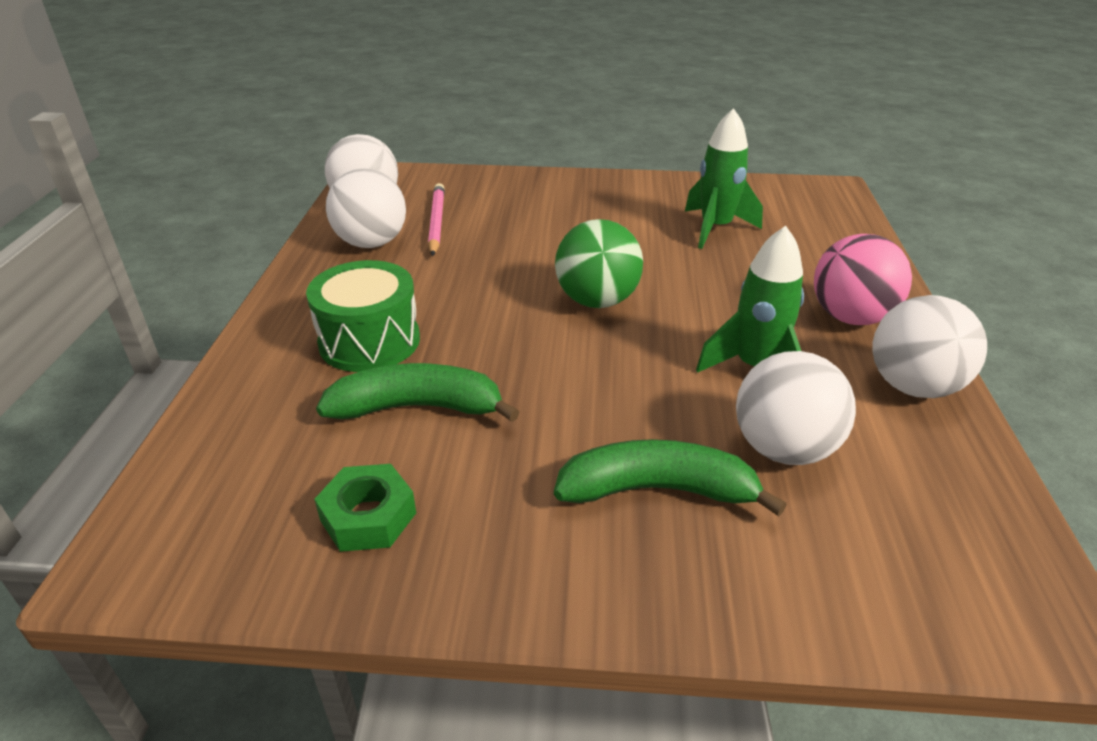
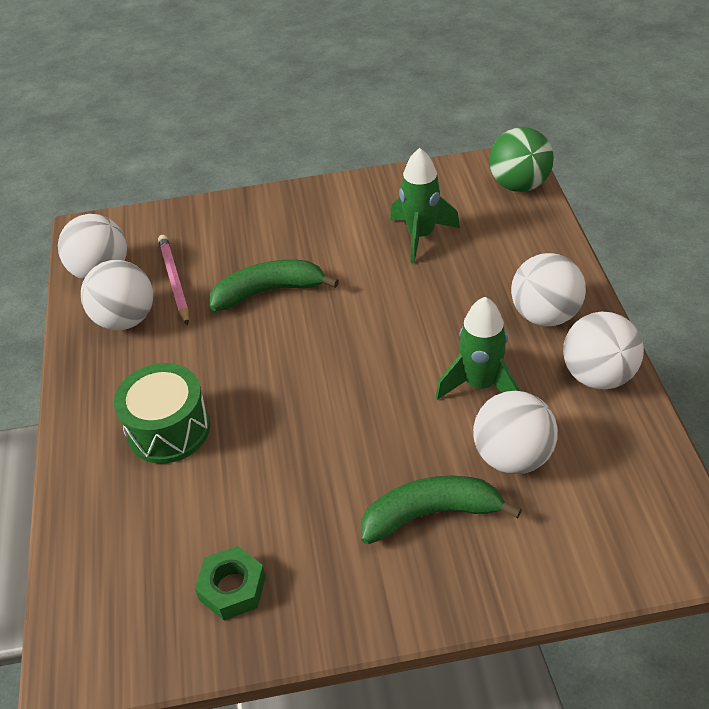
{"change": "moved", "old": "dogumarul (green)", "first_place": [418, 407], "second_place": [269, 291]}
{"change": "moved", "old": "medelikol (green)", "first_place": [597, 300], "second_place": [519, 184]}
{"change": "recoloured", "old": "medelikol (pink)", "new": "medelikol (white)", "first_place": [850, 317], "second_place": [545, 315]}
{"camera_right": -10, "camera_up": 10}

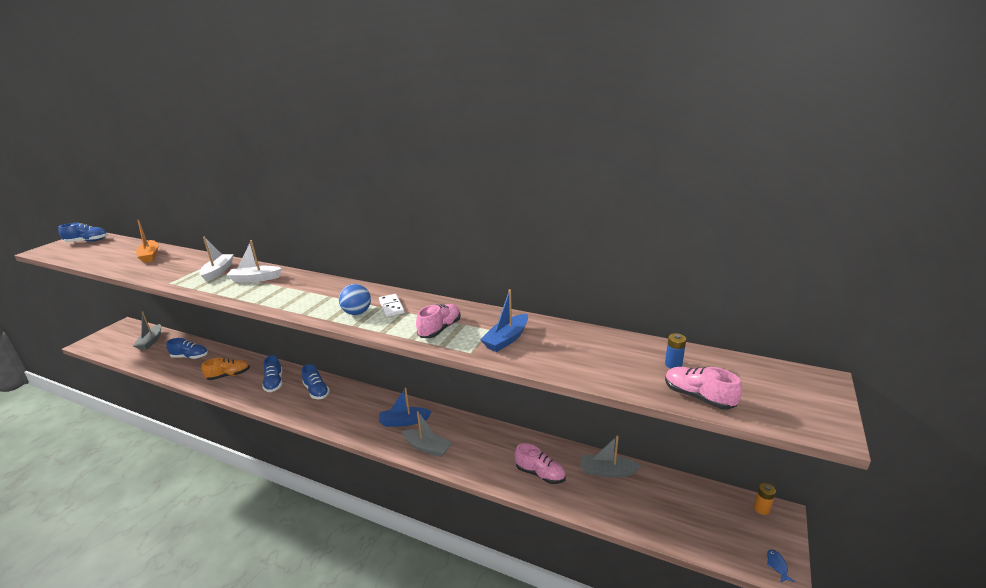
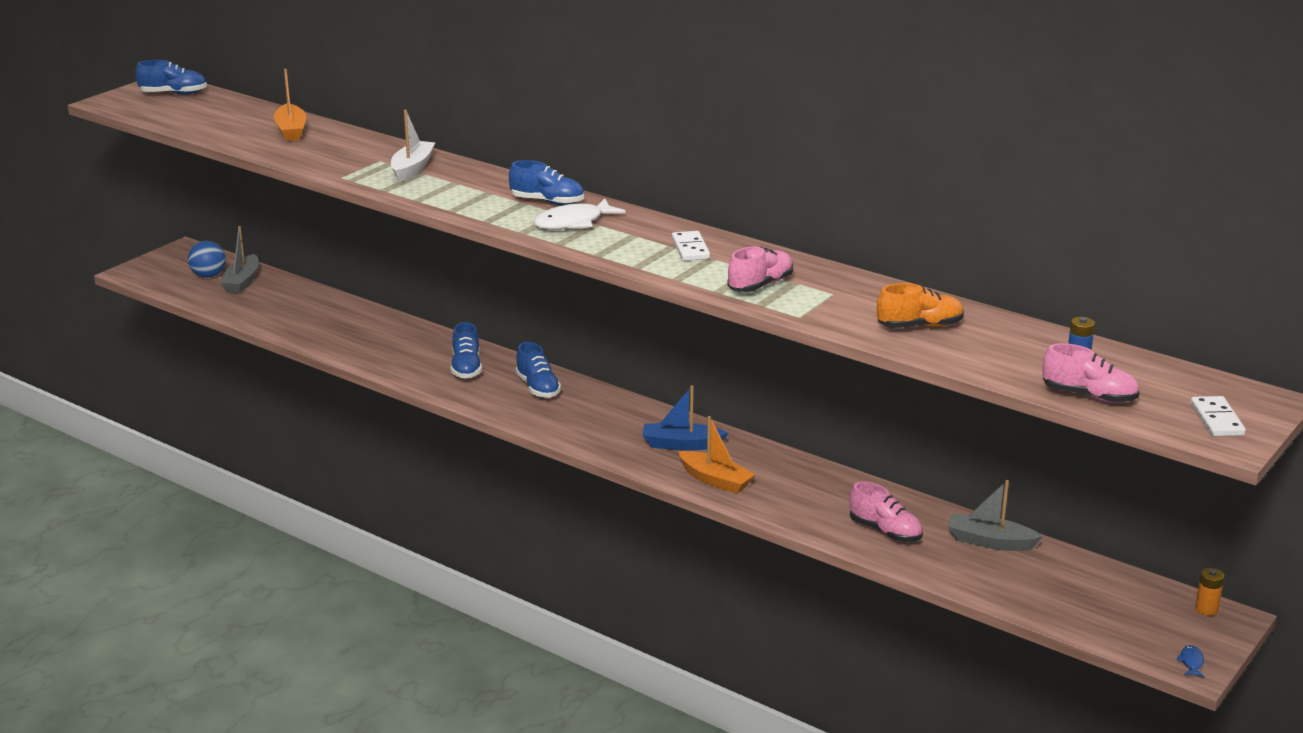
{"change": "removed", "old": "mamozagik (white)", "first_place": [255, 279]}
{"change": "removed", "old": "mamozagik (blue)", "first_place": [506, 339]}
{"change": "added", "new": "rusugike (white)", "second_place": [573, 223]}
{"change": "added", "new": "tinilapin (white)", "second_place": [1216, 419]}
{"change": "moved", "old": "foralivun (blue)", "first_place": [190, 357], "second_place": [547, 202]}
{"change": "moved", "old": "foralivun (orange)", "first_place": [229, 375], "second_place": [919, 326]}
{"change": "moved", "old": "medelikol (blue)", "first_place": [357, 312], "second_place": [208, 275]}
{"change": "recoloured", "old": "mamozagik (grey)", "new": "mamozagik (orange)", "first_place": [427, 447], "second_place": [715, 480]}
{"change": "turned", "old": "foralivun (pink)", "first_place": [698, 397], "second_place": [1089, 396], "degrees": 150}
{"camera_right": 10, "camera_up": 0}

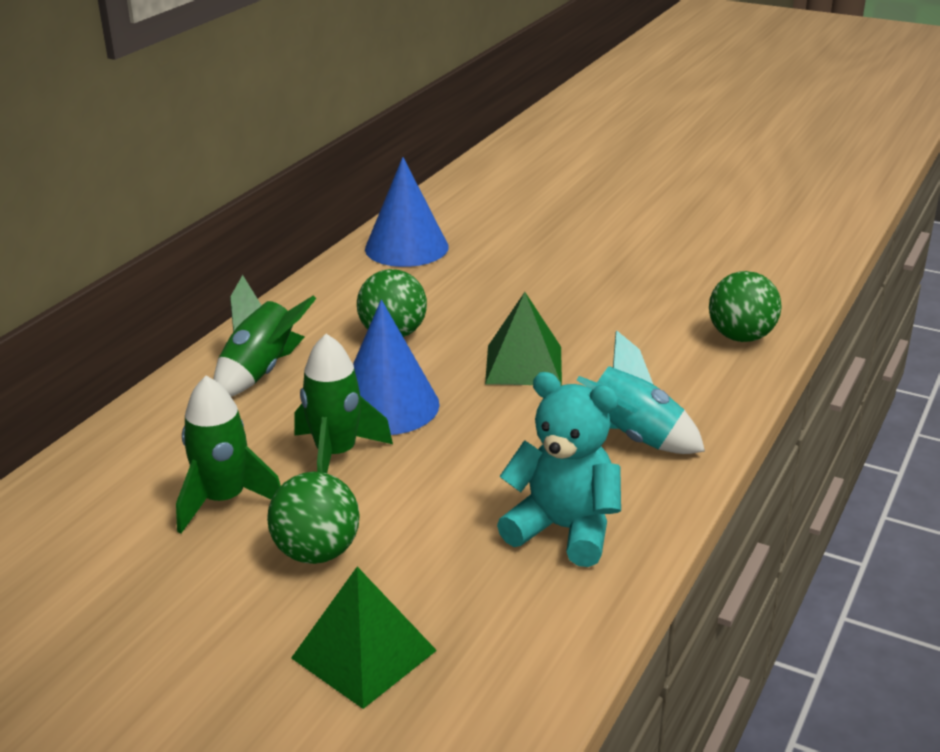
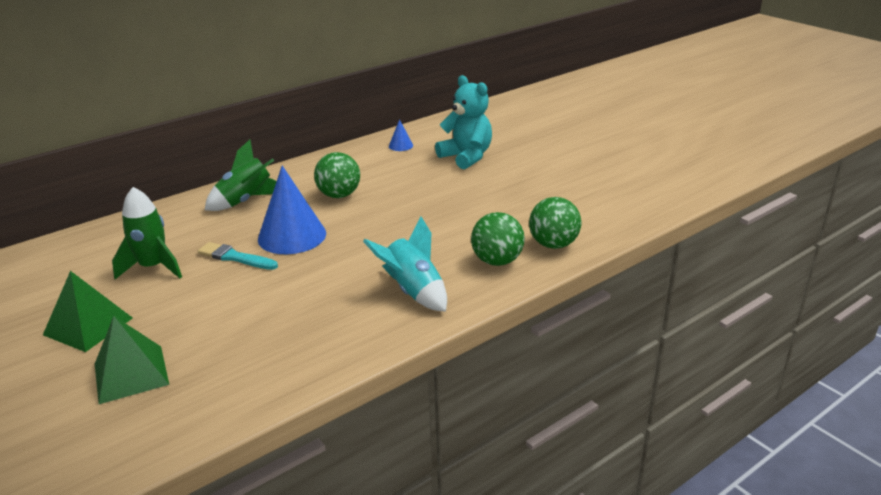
{"change": "moved", "old": "medelikol (green)", "first_place": [317, 552], "second_place": [497, 261]}
{"change": "moved", "old": "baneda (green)", "first_place": [524, 365], "second_place": [88, 326]}
{"change": "moved", "old": "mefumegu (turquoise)", "first_place": [564, 529], "second_place": [466, 157]}
{"change": "replaced", "old": "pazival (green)", "new": "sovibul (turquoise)", "first_place": [336, 455], "second_place": [235, 257]}
{"change": "resized", "old": "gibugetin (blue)", "first_place": [406, 247], "second_place": [400, 145], "factor": 0.45}
{"camera_right": 25, "camera_up": 0}

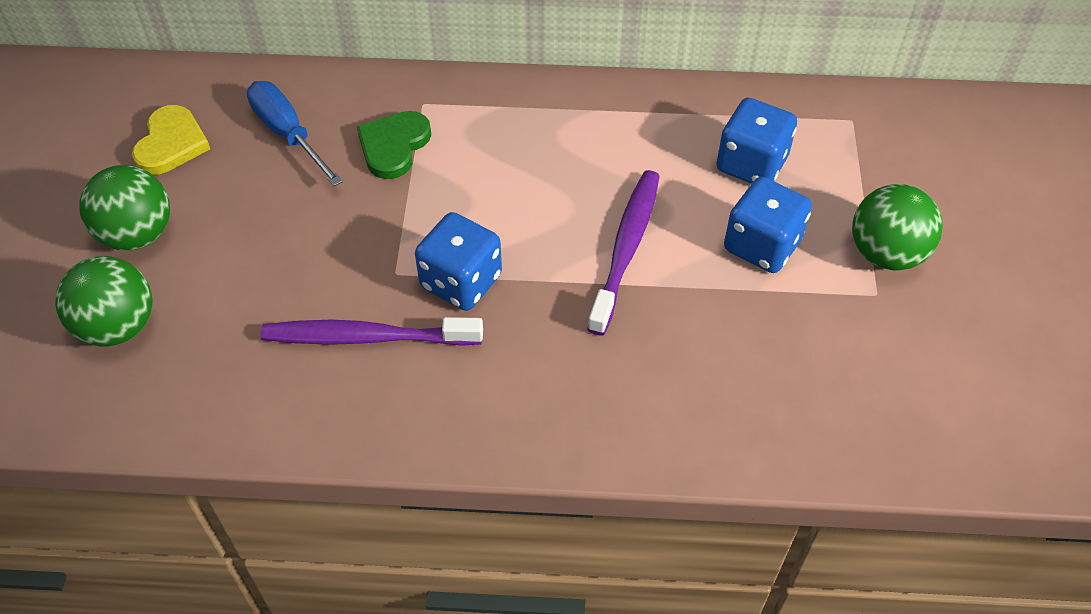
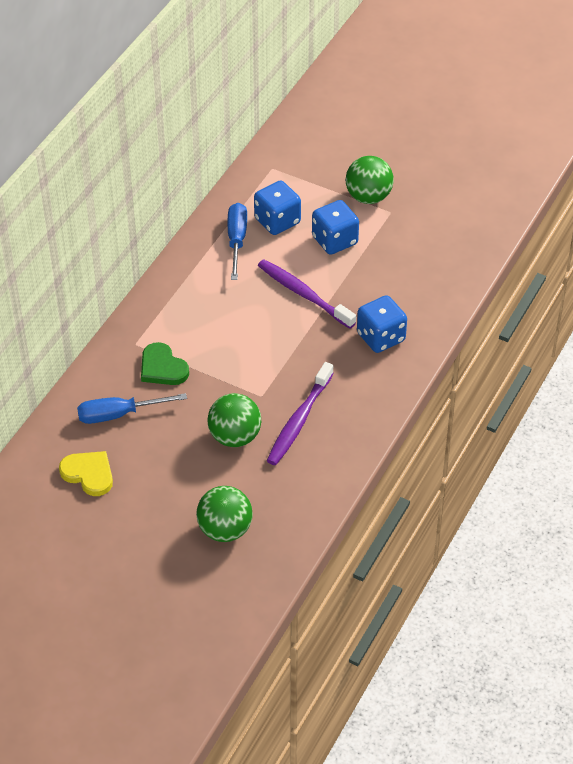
{"change": "added", "new": "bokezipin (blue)", "second_place": [236, 240]}
{"change": "moved", "old": "medelikol (green)", "first_place": [137, 234], "second_place": [235, 437]}
{"change": "moved", "old": "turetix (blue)", "first_place": [461, 281], "second_place": [381, 337]}
{"camera_right": -65, "camera_up": -5}

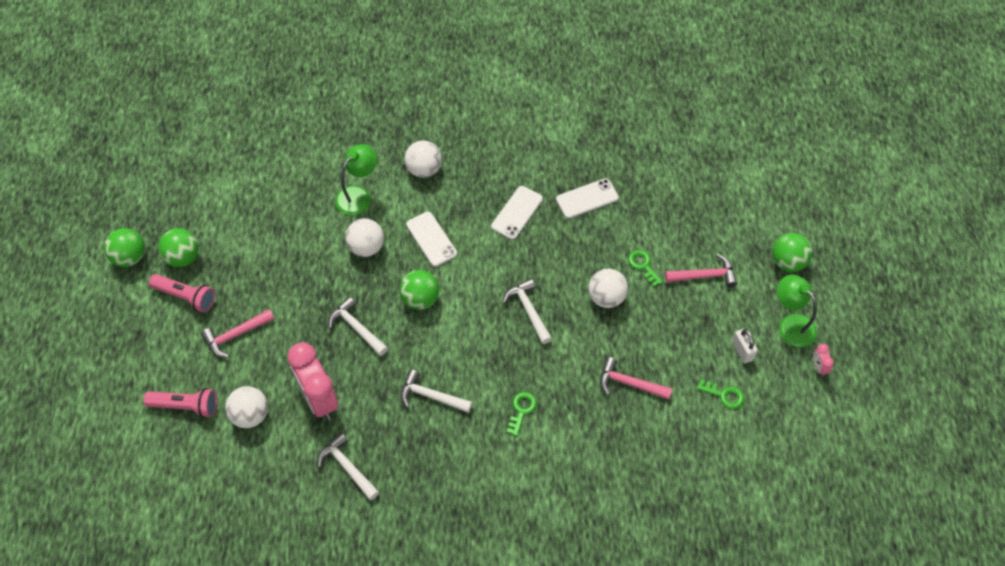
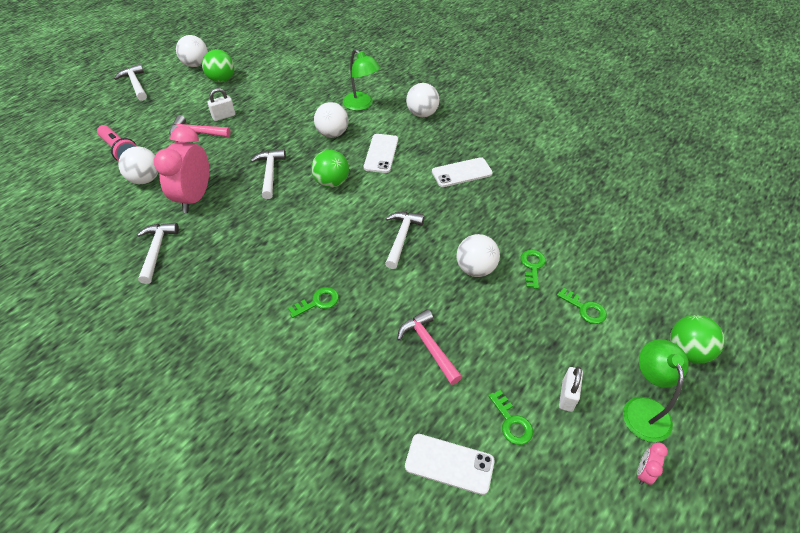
{"change": "removed", "old": "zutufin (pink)", "first_place": [186, 297]}
{"change": "added", "new": "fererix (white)", "second_place": [224, 116]}
{"change": "moved", "old": "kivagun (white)", "first_place": [431, 396], "second_place": [135, 84]}
{"change": "moved", "old": "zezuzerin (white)", "first_place": [587, 198], "second_place": [449, 463]}
{"change": "replaced", "old": "kivagun (pink)", "new": "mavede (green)", "first_place": [704, 276], "second_place": [585, 309]}
{"change": "recoloured", "old": "medelikol (green)", "new": "medelikol (white)", "first_place": [129, 257], "second_place": [196, 64]}
{"change": "turned", "old": "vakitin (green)", "first_place": [358, 195], "second_place": [362, 105], "degrees": 60}
{"camera_right": 40, "camera_up": -10}

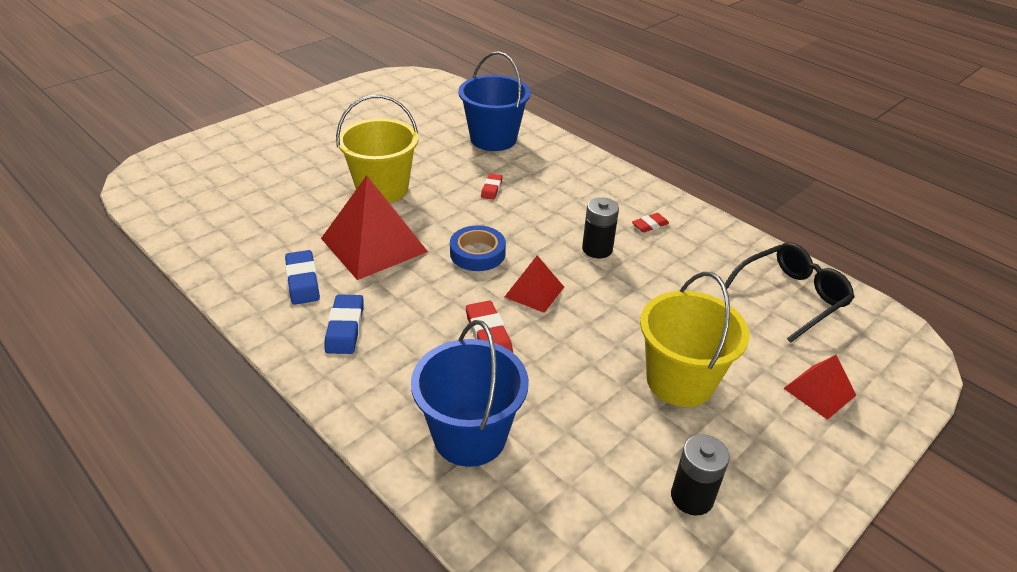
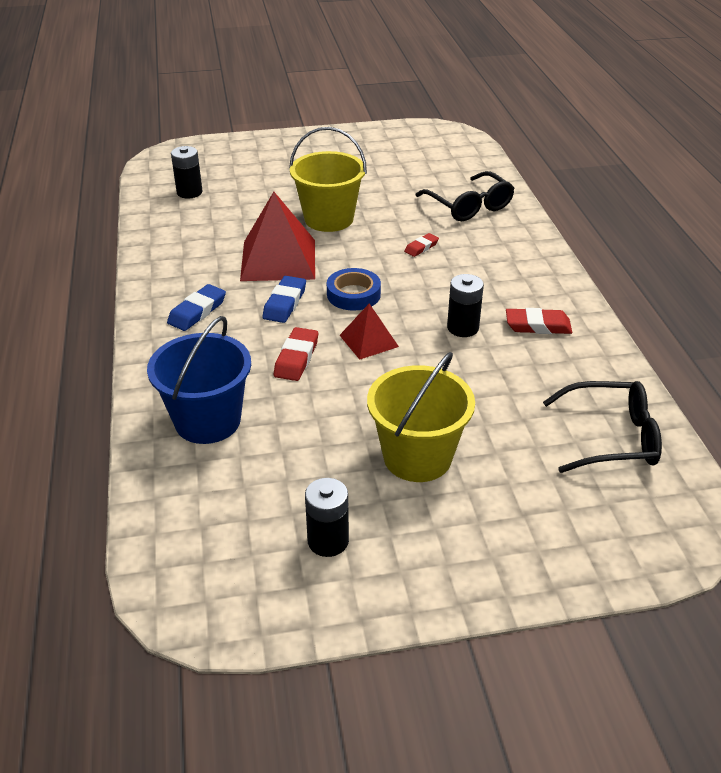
{"change": "removed", "old": "baneda (red)", "first_place": [819, 391]}
{"change": "added", "new": "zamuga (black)", "second_place": [189, 192]}
{"change": "moved", "old": "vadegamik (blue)", "first_place": [303, 281], "second_place": [285, 303]}
{"change": "replaced", "old": "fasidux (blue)", "new": "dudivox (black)", "first_place": [493, 139], "second_place": [469, 206]}
{"change": "resized", "old": "vadegamik (red)", "first_place": [650, 225], "second_place": [538, 326], "factor": 1.59}
{"camera_right": 35, "camera_up": 0}

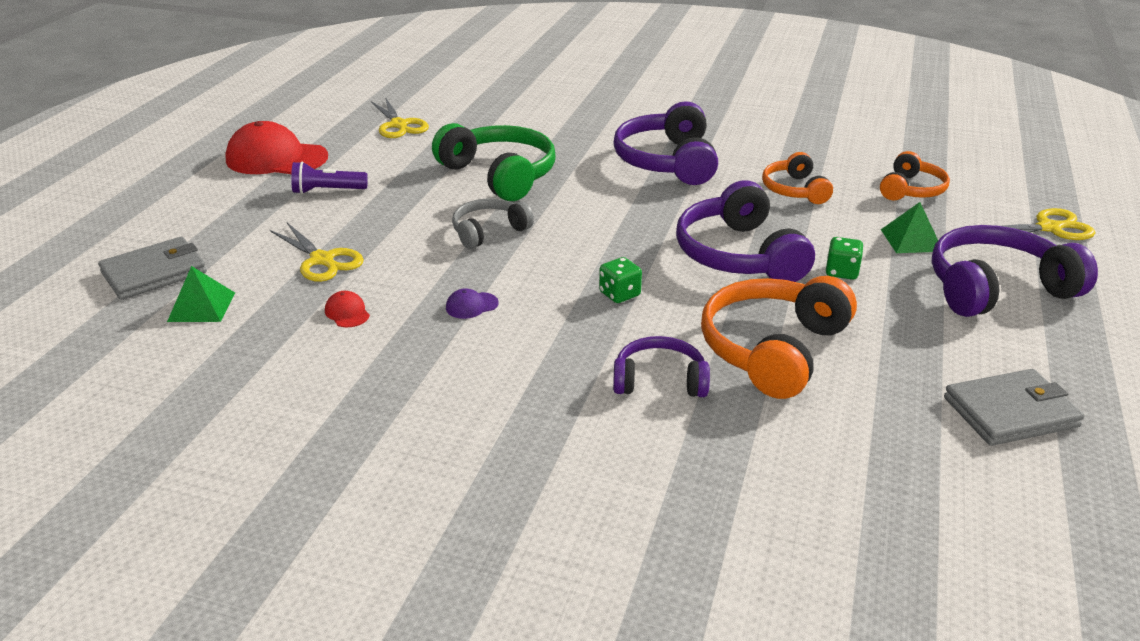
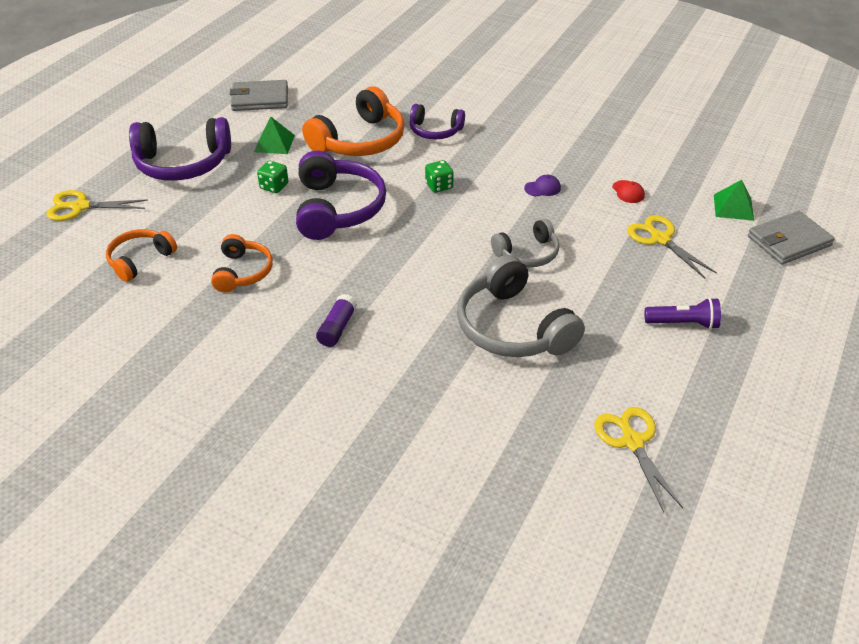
{"change": "removed", "old": "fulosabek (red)", "first_place": [276, 158]}
{"change": "moved", "old": "baneda (green)", "first_place": [911, 240], "second_place": [274, 143]}
{"change": "replaced", "old": "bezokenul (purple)", "new": "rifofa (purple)", "first_place": [667, 161], "second_place": [337, 328]}
{"change": "recoloured", "old": "bezokenul (green)", "new": "bezokenul (grey)", "first_place": [499, 175], "second_place": [513, 327]}
{"camera_right": -170, "camera_up": 10}

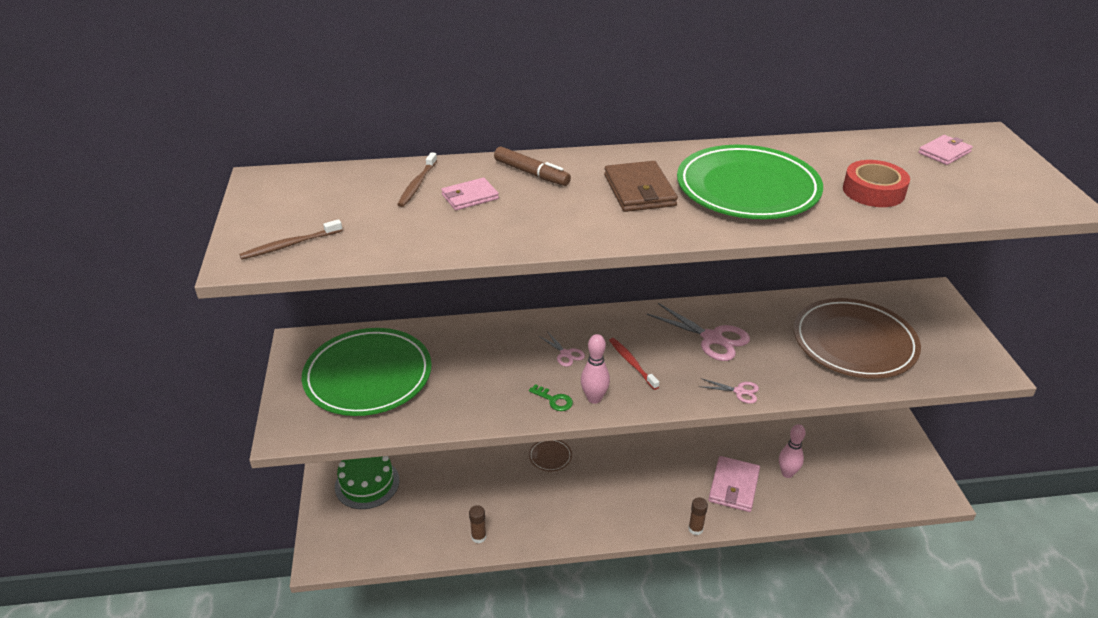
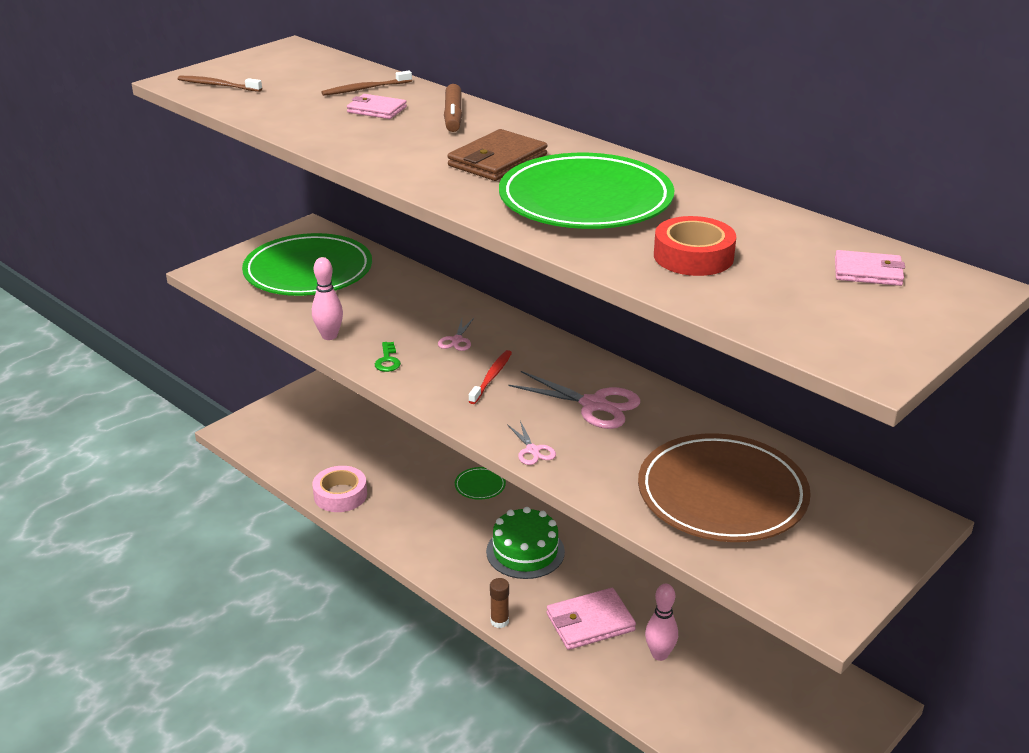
{"change": "moved", "old": "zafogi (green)", "first_place": [367, 483], "second_place": [525, 551]}
{"change": "moved", "old": "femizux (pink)", "first_place": [594, 398], "second_place": [329, 336]}
{"change": "replaced", "old": "rifofa (brown)", "new": "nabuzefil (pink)", "first_place": [478, 537], "second_place": [340, 495]}
{"change": "recoloured", "old": "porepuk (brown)", "new": "porepuk (green)", "first_place": [550, 456], "second_place": [480, 485]}
{"change": "turned", "old": "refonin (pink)", "first_place": [712, 338], "second_place": [594, 405], "degrees": -60}
{"camera_right": 50, "camera_up": -5}

